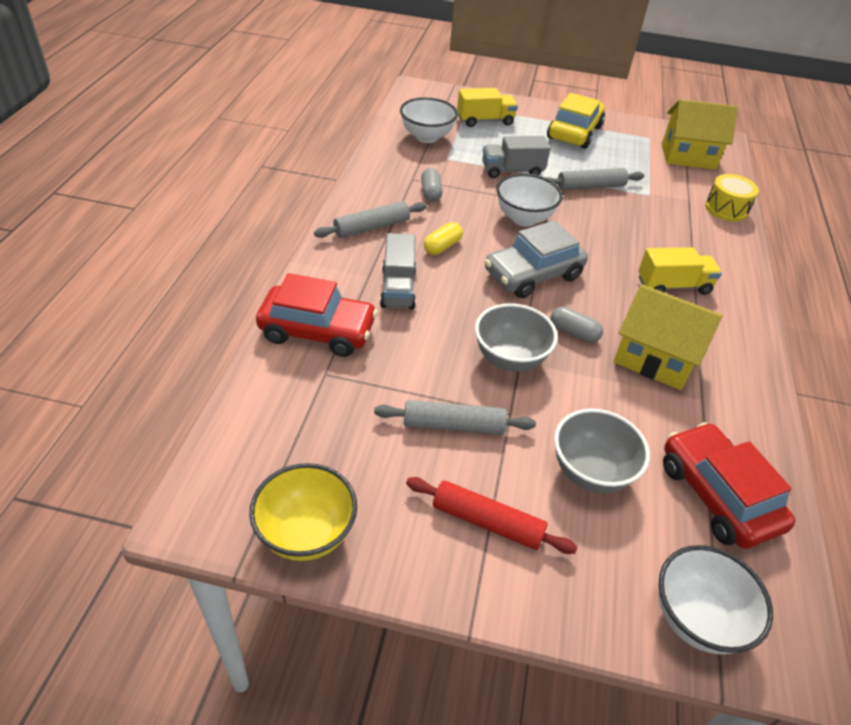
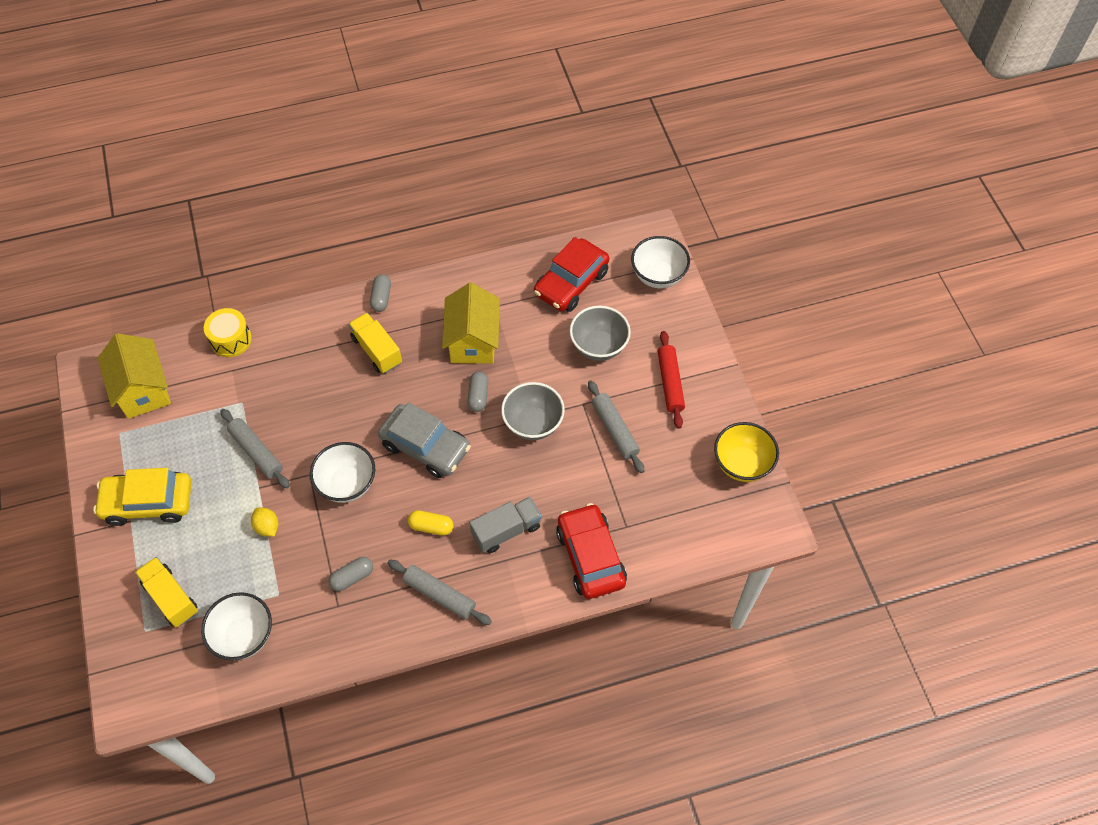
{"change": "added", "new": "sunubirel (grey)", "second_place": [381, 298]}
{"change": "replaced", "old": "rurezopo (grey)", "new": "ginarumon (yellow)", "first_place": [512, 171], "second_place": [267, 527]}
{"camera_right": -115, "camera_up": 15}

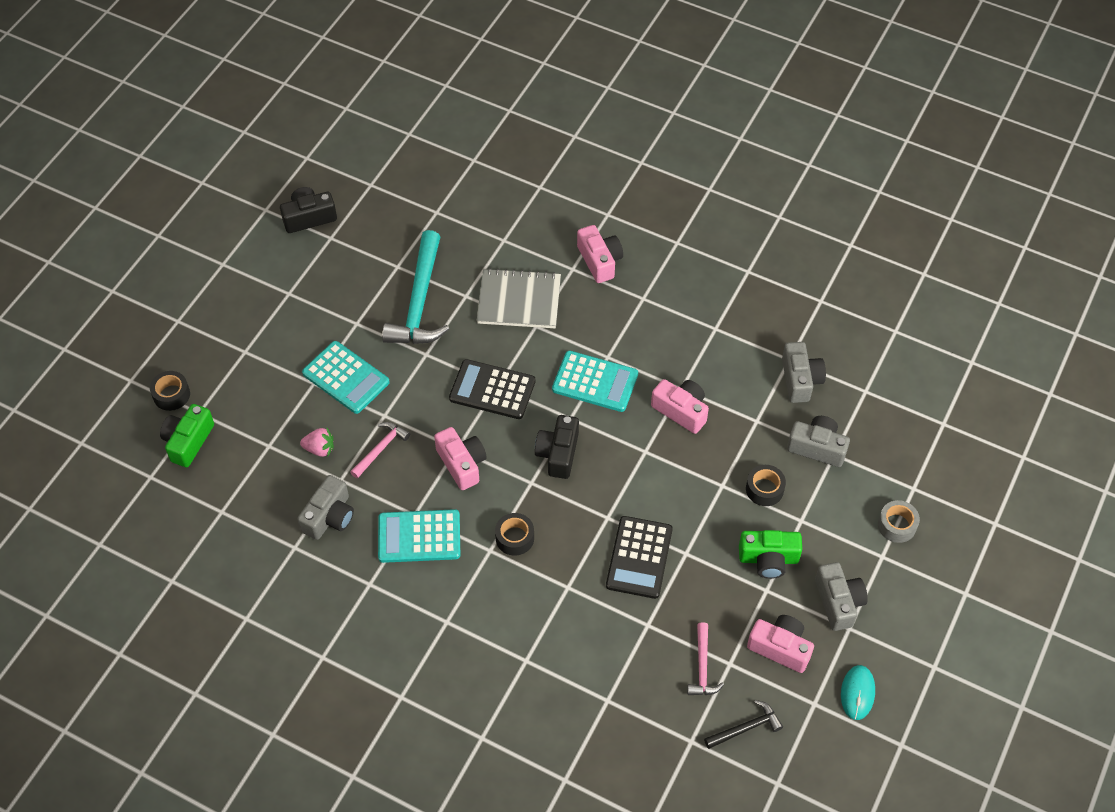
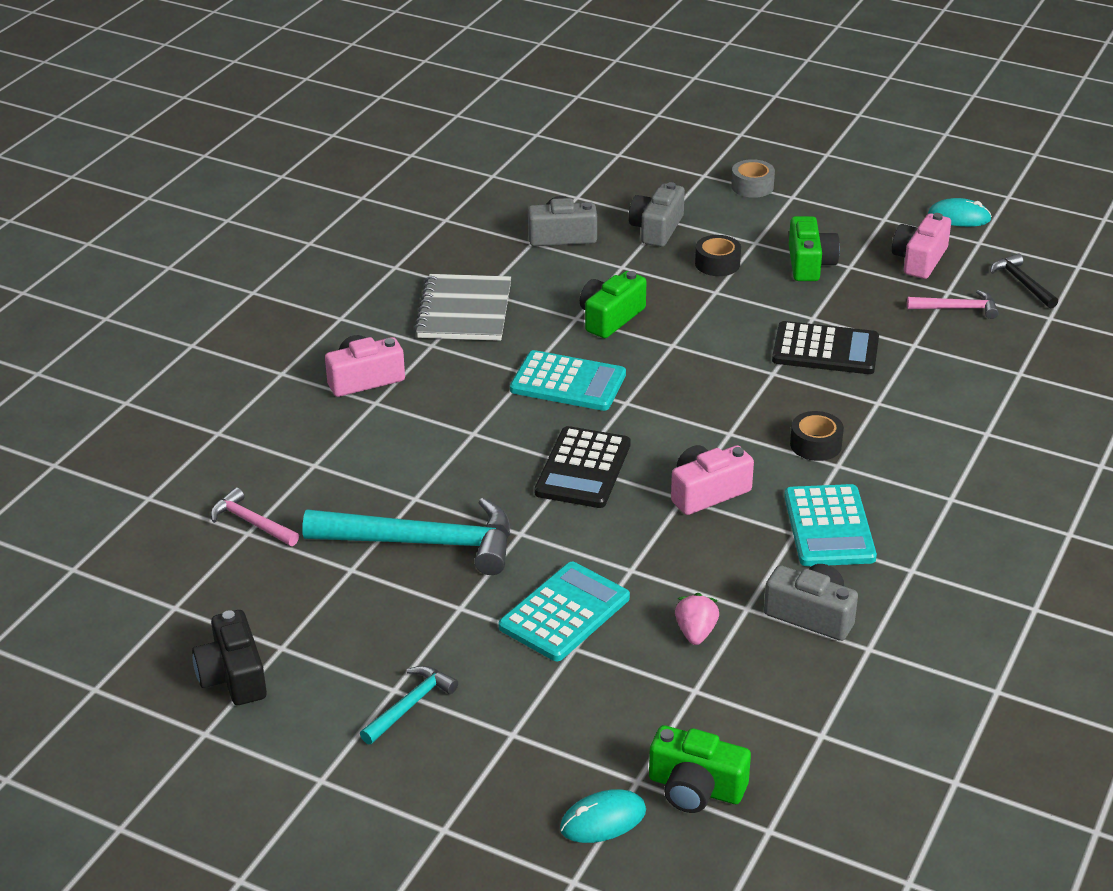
{"change": "removed", "old": "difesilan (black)", "first_place": [558, 453]}
{"change": "removed", "old": "difesilan (grey)", "first_place": [838, 602]}
{"change": "added", "new": "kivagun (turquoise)", "second_place": [410, 705]}
{"change": "moved", "old": "kivagun (pink)", "first_place": [381, 449], "second_place": [251, 522]}
{"change": "moved", "old": "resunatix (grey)", "first_place": [519, 301], "second_place": [464, 311]}
{"change": "replaced", "old": "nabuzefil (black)", "new": "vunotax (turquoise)", "first_place": [171, 395], "second_place": [603, 820]}
{"change": "recoloured", "old": "difesilan (pink)", "new": "difesilan (green)", "first_place": [681, 411], "second_place": [610, 318]}
{"change": "turned", "old": "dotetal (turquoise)", "first_place": [595, 382], "second_place": [568, 382], "degrees": 90}
{"camera_right": -90, "camera_up": -20}

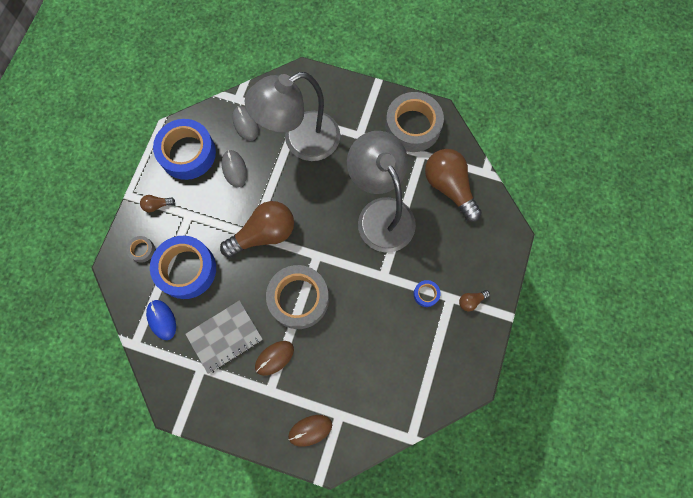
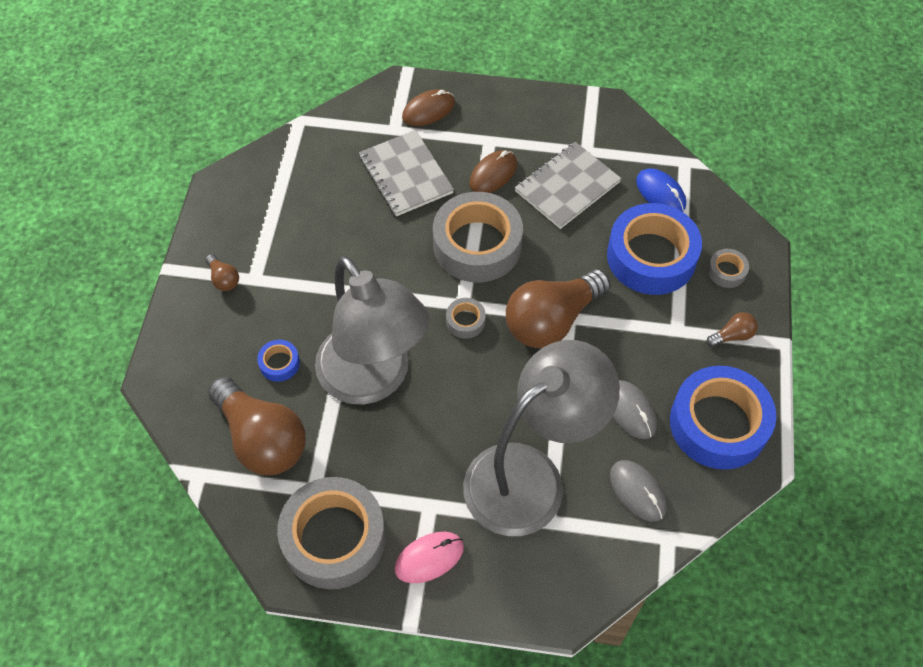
{"change": "added", "new": "resunatix (grey)", "second_place": [405, 175]}
{"change": "added", "new": "vunotax (pink)", "second_place": [429, 558]}
{"change": "added", "new": "nabuzefil (grey)", "second_place": [465, 321]}
{"change": "moved", "old": "nabuzefil (blue)", "first_place": [426, 294], "second_place": [279, 363]}
{"change": "turned", "old": "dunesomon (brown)", "first_place": [471, 301], "second_place": [223, 279], "degrees": 90}
{"camera_right": 170, "camera_up": -15}

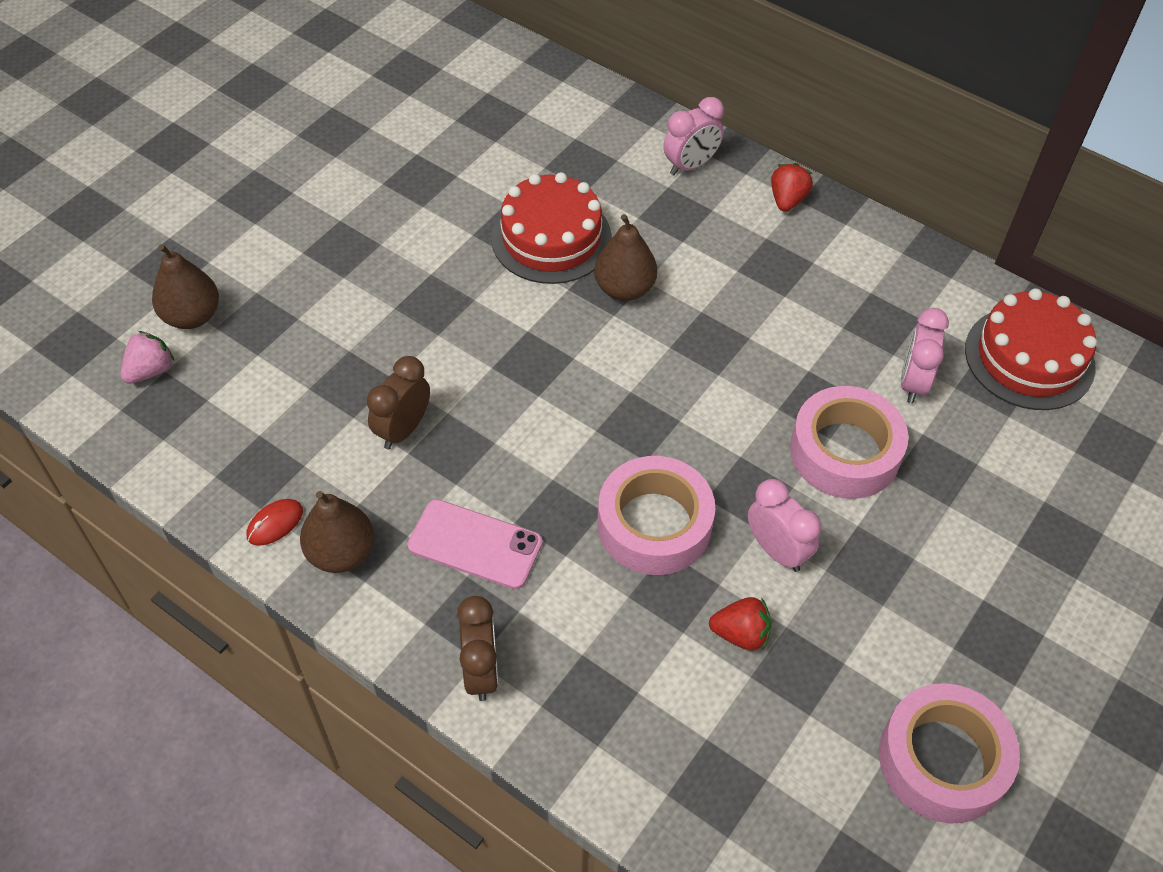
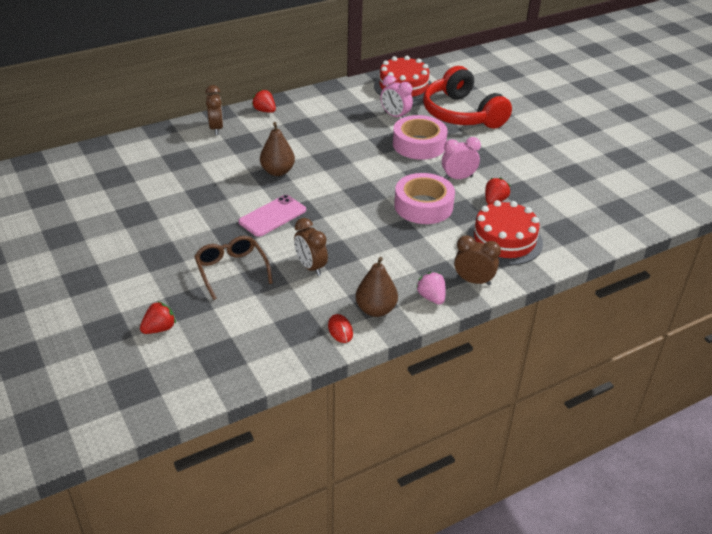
{"change": "removed", "old": "nabuzefil (pink)", "first_place": [942, 760]}
{"change": "added", "new": "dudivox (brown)", "second_place": [231, 270]}
{"change": "added", "new": "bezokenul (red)", "second_place": [461, 114]}
{"change": "moved", "old": "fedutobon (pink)", "first_place": [150, 370], "second_place": [431, 297]}
{"change": "moved", "old": "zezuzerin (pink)", "first_place": [475, 544], "second_place": [272, 216]}
{"change": "moved", "old": "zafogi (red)", "first_place": [551, 238], "second_place": [504, 240]}
{"change": "replaced", "old": "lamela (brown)", "new": "fedutobon (red)", "first_place": [192, 316], "second_place": [159, 329]}
{"change": "recoloured", "old": "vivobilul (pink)", "new": "vivobilul (brown)", "first_place": [690, 165], "second_place": [216, 128]}
{"camera_right": -65, "camera_up": -15}

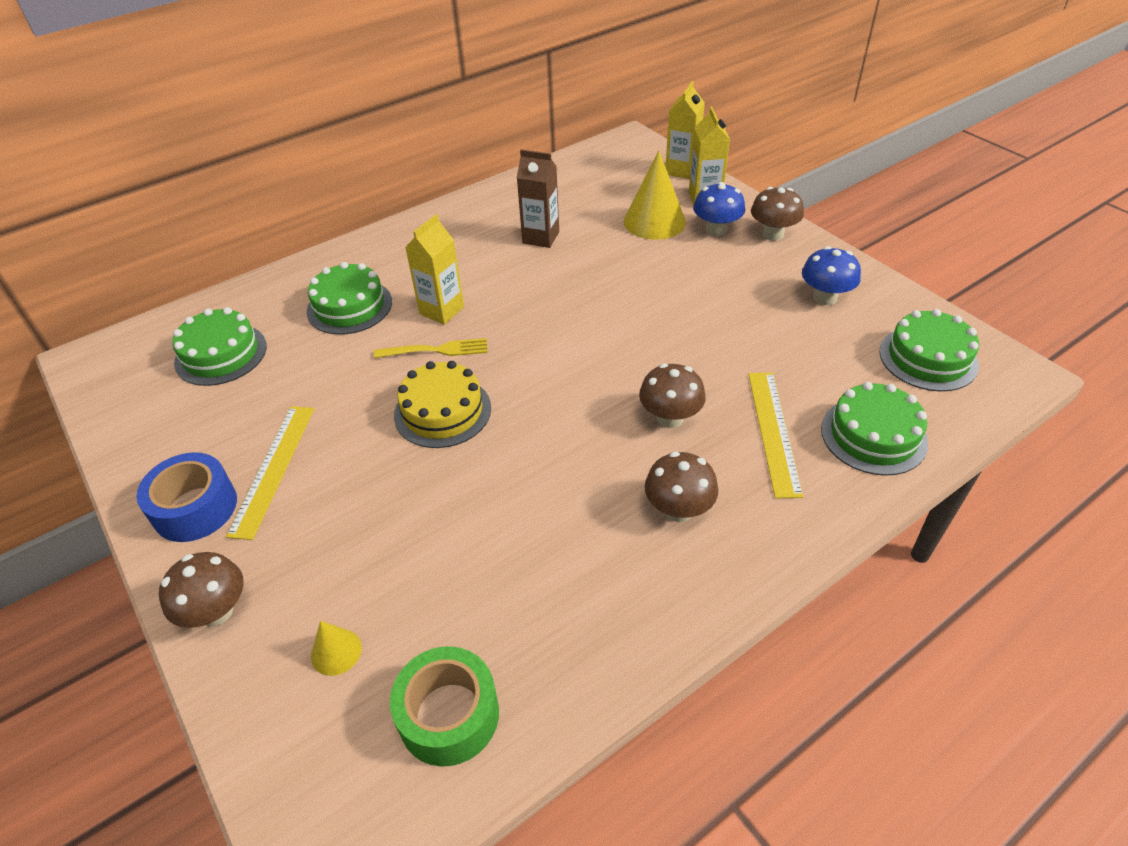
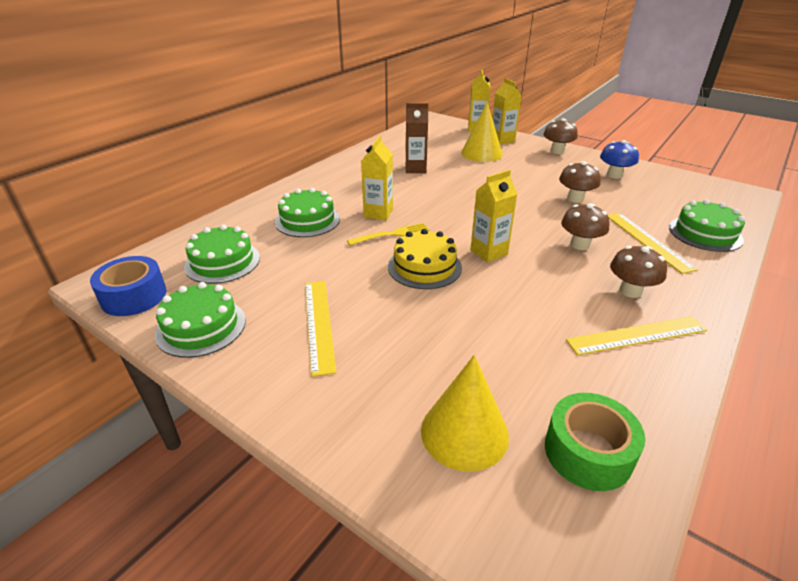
{"change": "removed", "old": "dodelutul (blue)", "first_place": [716, 230]}
{"change": "added", "new": "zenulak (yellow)", "second_place": [489, 252]}
{"change": "added", "new": "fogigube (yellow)", "second_place": [636, 335]}
{"change": "moved", "old": "nabuzefil (blue)", "first_place": [195, 508], "second_place": [134, 296]}
{"change": "moved", "old": "dodelutul (brown)", "first_place": [216, 611], "second_place": [575, 199]}
{"change": "moved", "old": "zafogi (green)", "first_place": [928, 358], "second_place": [201, 327]}
{"change": "resized", "old": "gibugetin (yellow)", "first_place": [336, 651], "second_place": [464, 432], "factor": 2.0}
{"camera_right": -20, "camera_up": -10}

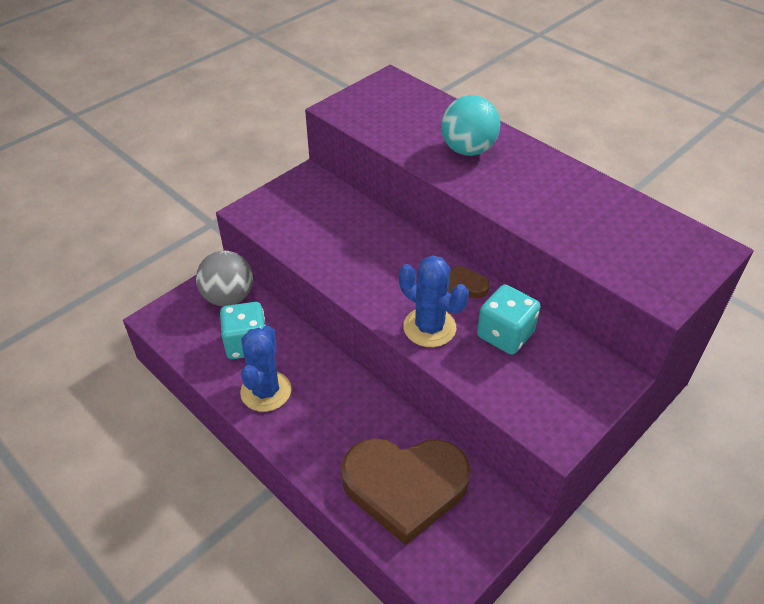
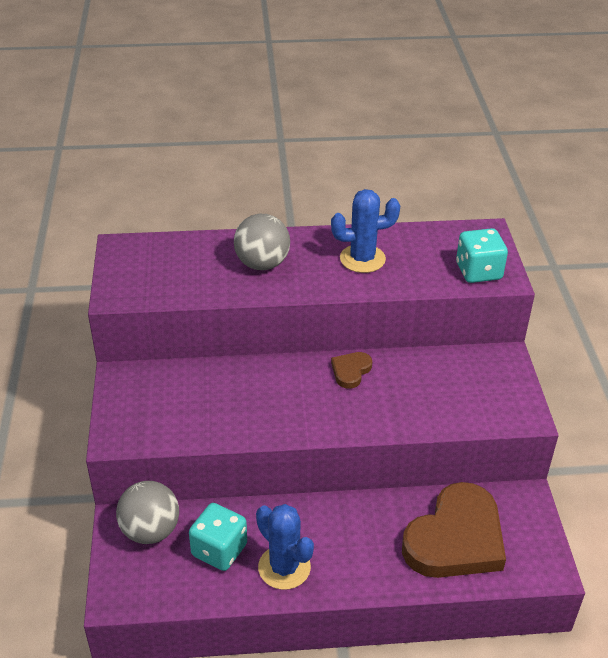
{"change": "moved", "old": "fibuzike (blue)", "first_place": [429, 327], "second_place": [362, 259]}
{"change": "moved", "old": "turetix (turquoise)", "first_place": [505, 335], "second_place": [478, 271]}
{"change": "recoloured", "old": "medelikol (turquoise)", "new": "medelikol (grey)", "first_place": [468, 150], "second_place": [262, 264]}
{"camera_right": -50, "camera_up": -5}

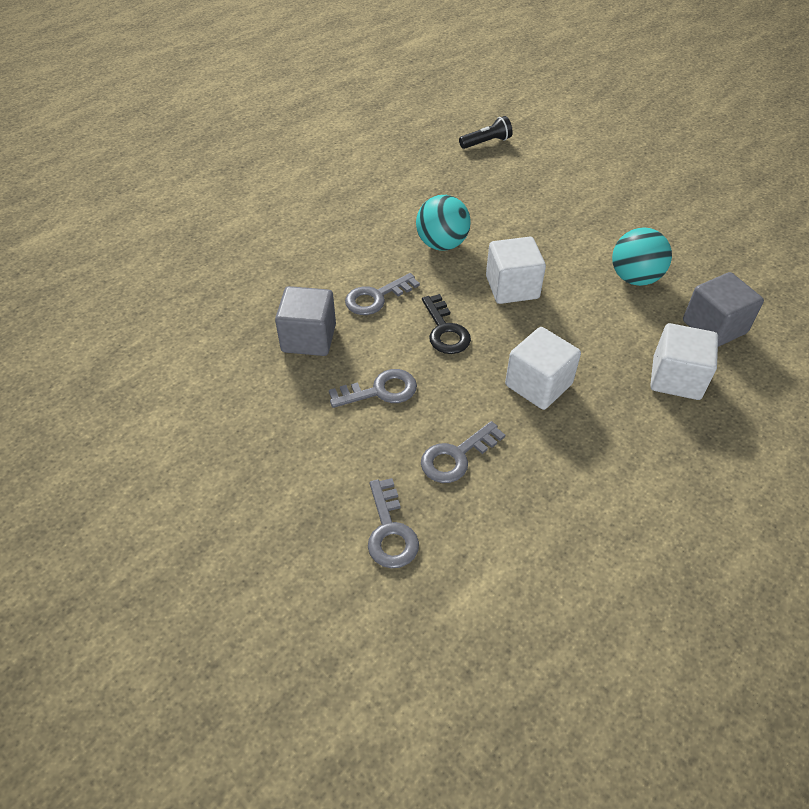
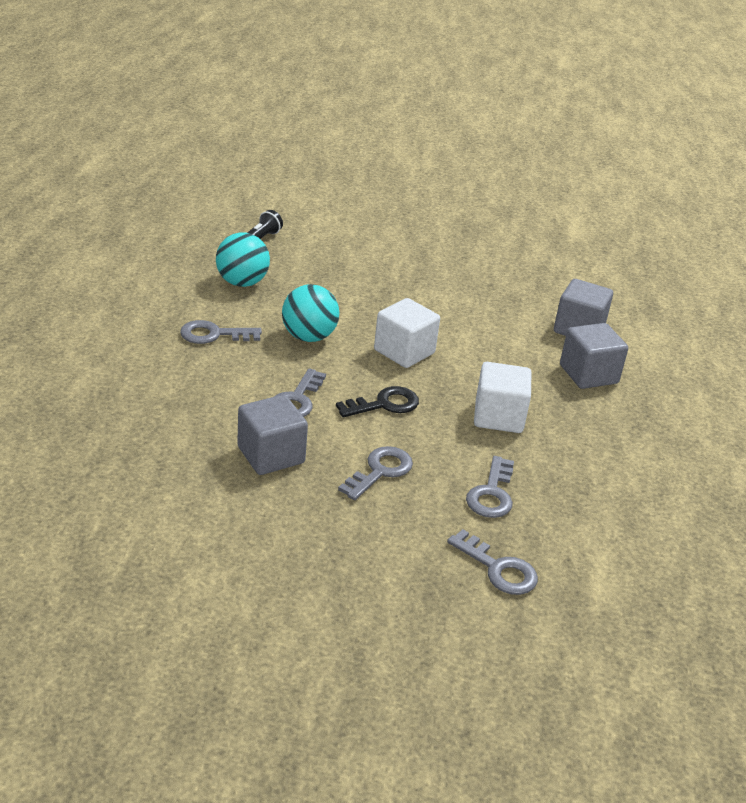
{"change": "added", "new": "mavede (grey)", "second_place": [214, 334]}
{"change": "moved", "old": "medelikol (turquoise)", "first_place": [634, 278], "second_place": [242, 282]}
{"change": "recoloured", "old": "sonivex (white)", "new": "sonivex (grey)", "first_place": [676, 378], "second_place": [588, 374]}
{"change": "turned", "old": "mavede (black)", "first_place": [445, 330], "second_place": [384, 404], "degrees": -60}
{"camera_right": -40, "camera_up": -15}

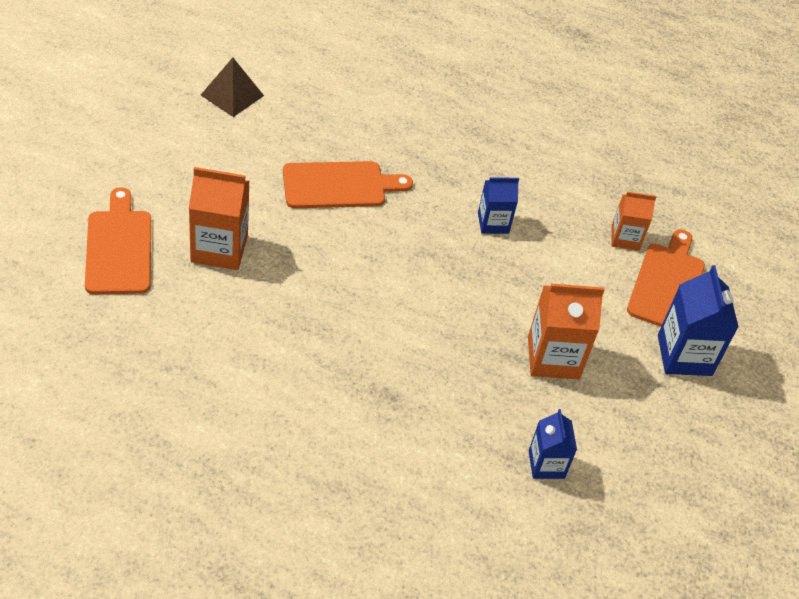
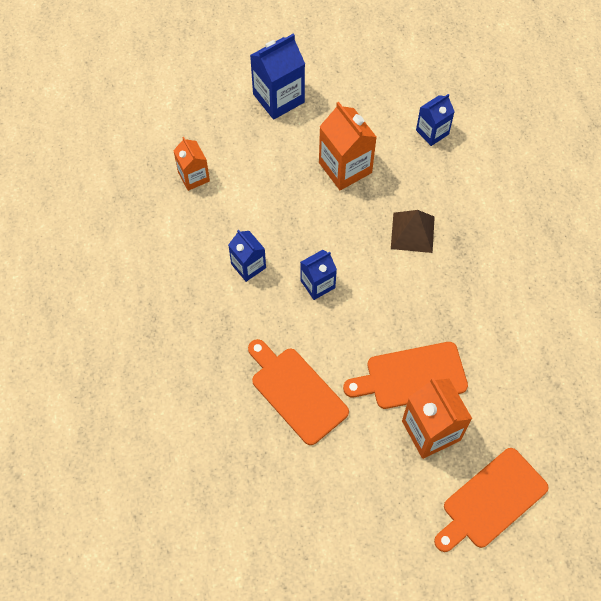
{"change": "added", "new": "zenulak (blue)", "second_place": [317, 284]}
{"change": "moved", "old": "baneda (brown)", "first_place": [232, 95], "second_place": [412, 232]}
{"change": "moved", "old": "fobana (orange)", "first_place": [667, 284], "second_place": [411, 376]}
{"camera_right": -115, "camera_up": 15}

